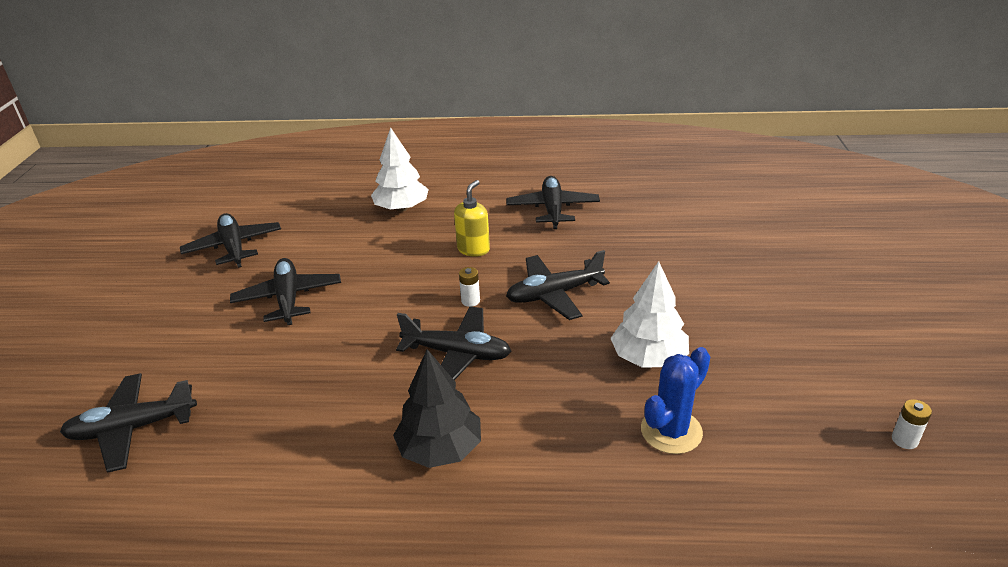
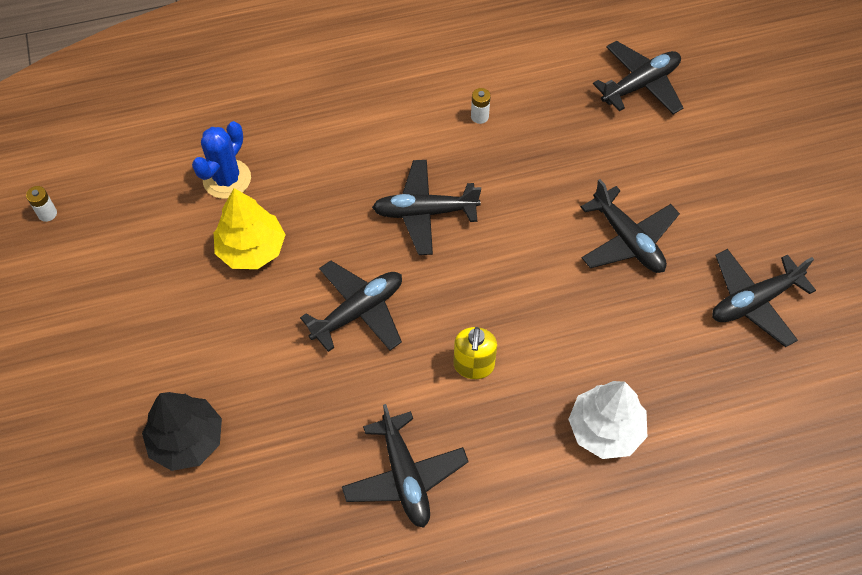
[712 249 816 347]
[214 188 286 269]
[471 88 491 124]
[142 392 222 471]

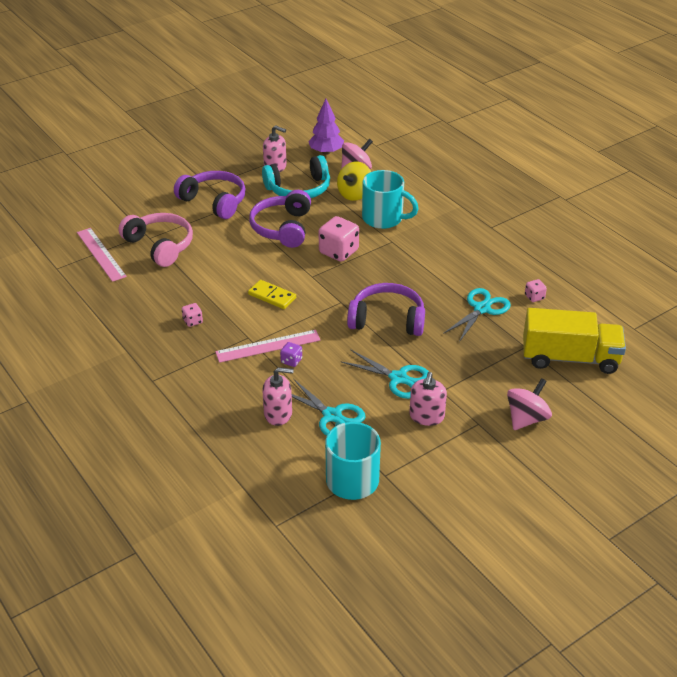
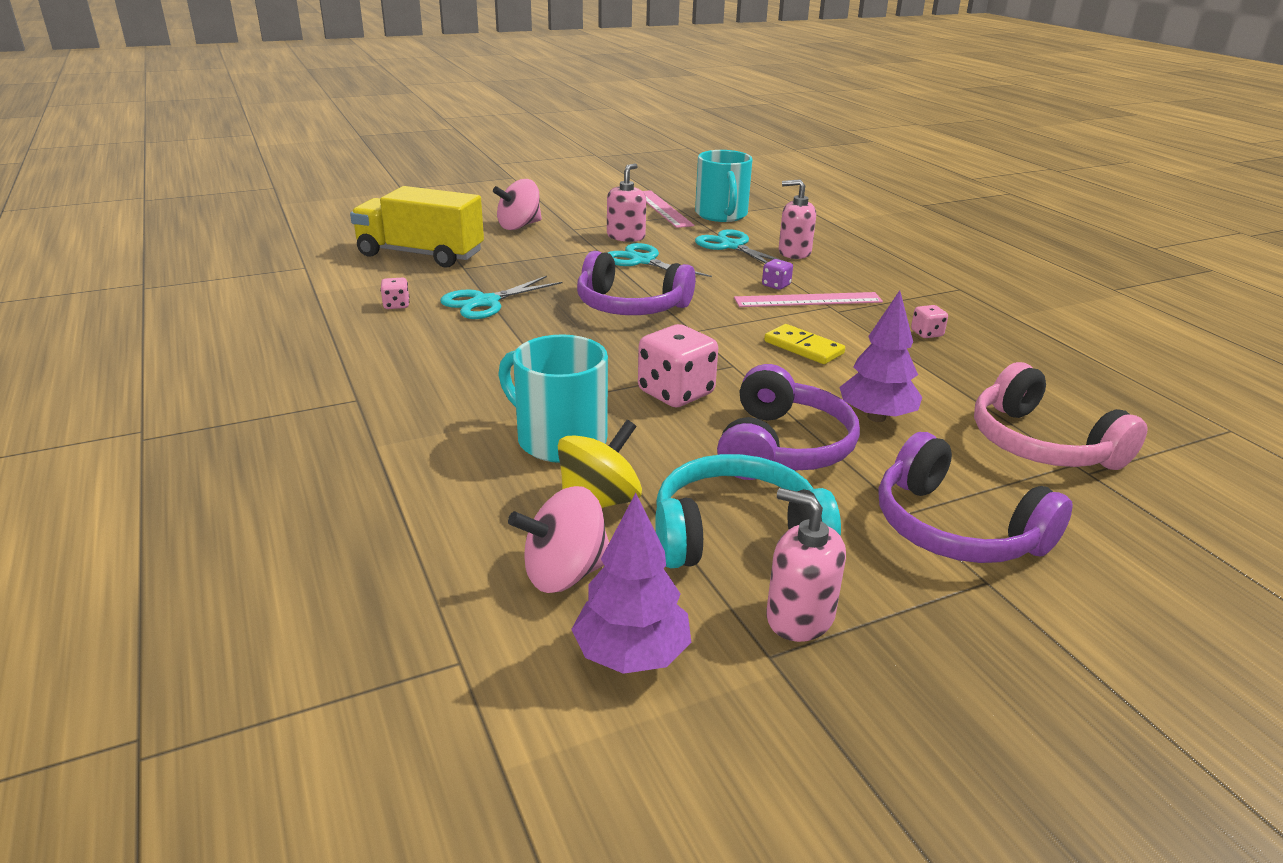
[643 190 694 228]
[840 290 922 422]

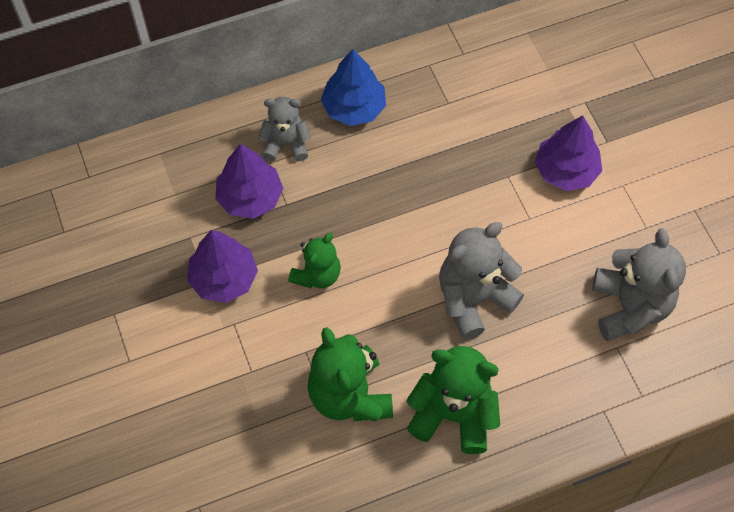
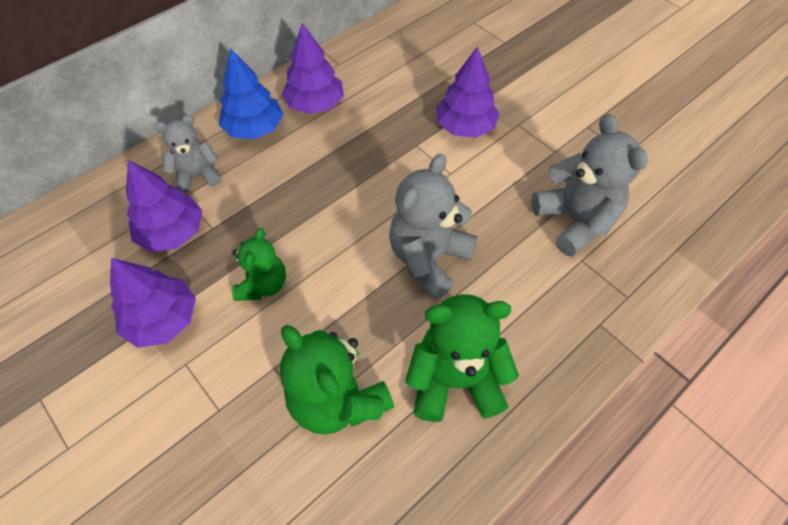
[282 23 344 114]

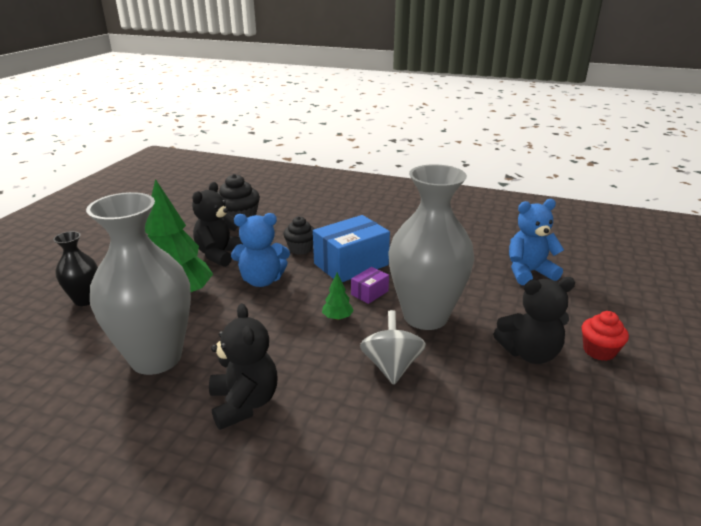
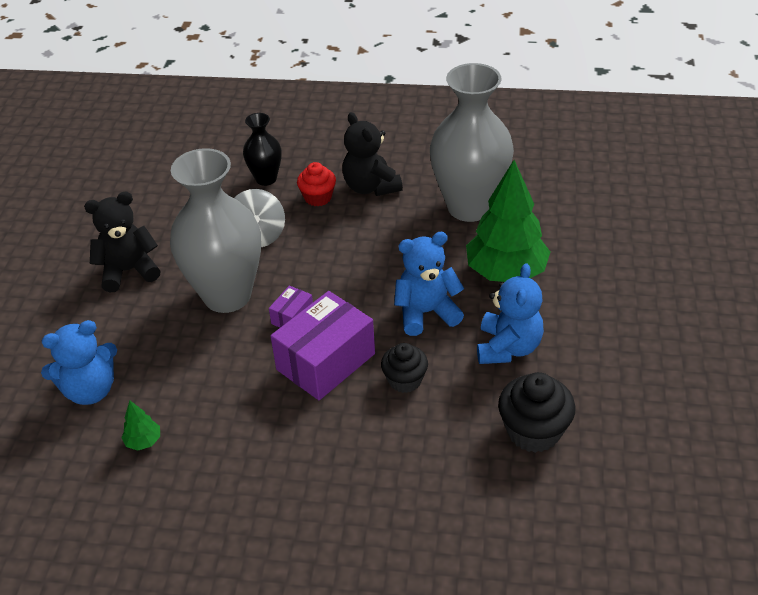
[477 263 544 364]
[271 291 375 400]
[243 113 282 186]
[121 401 160 451]
[297 162 336 206]

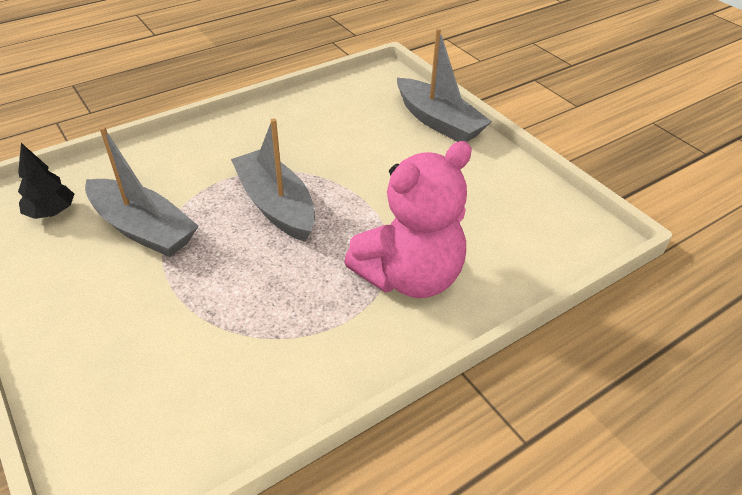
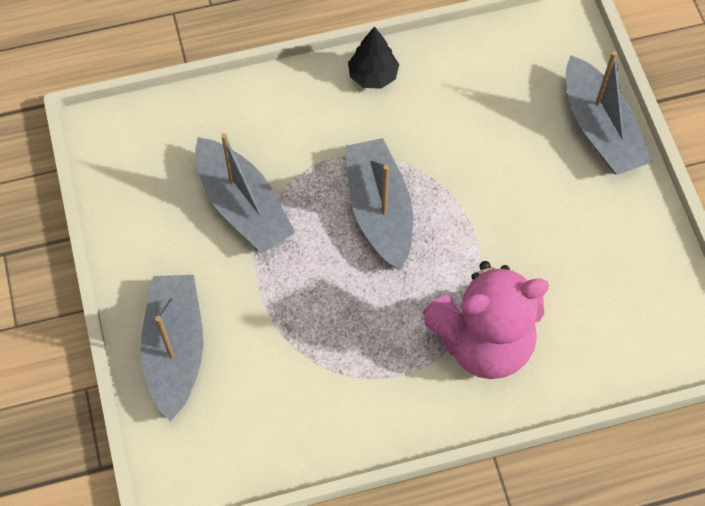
[348 26 399 89]
[141 275 203 422]

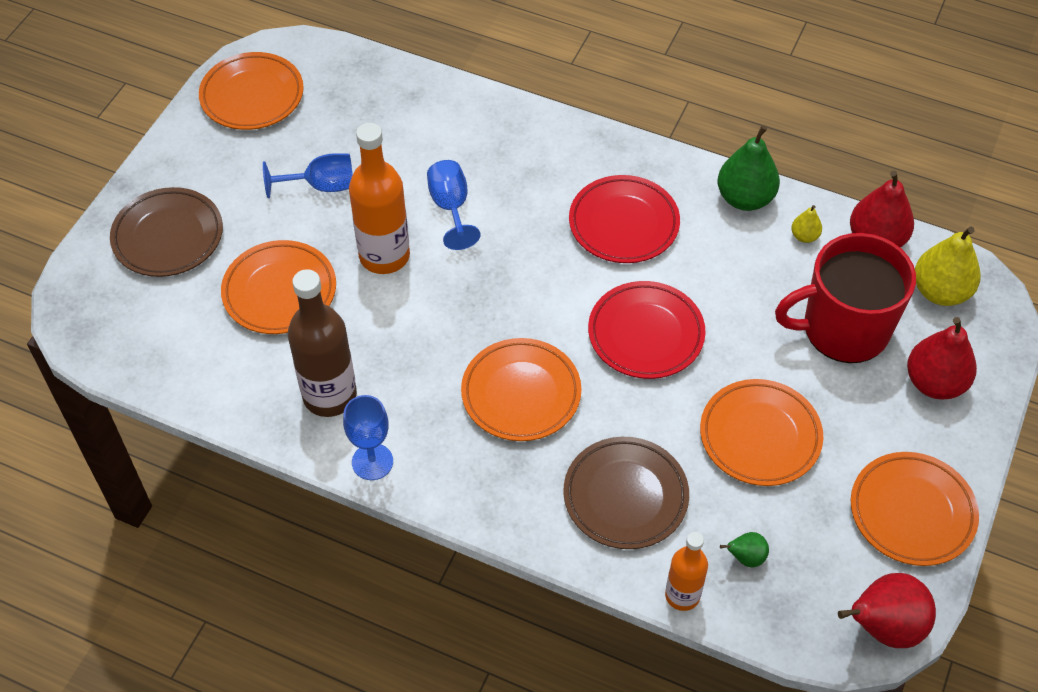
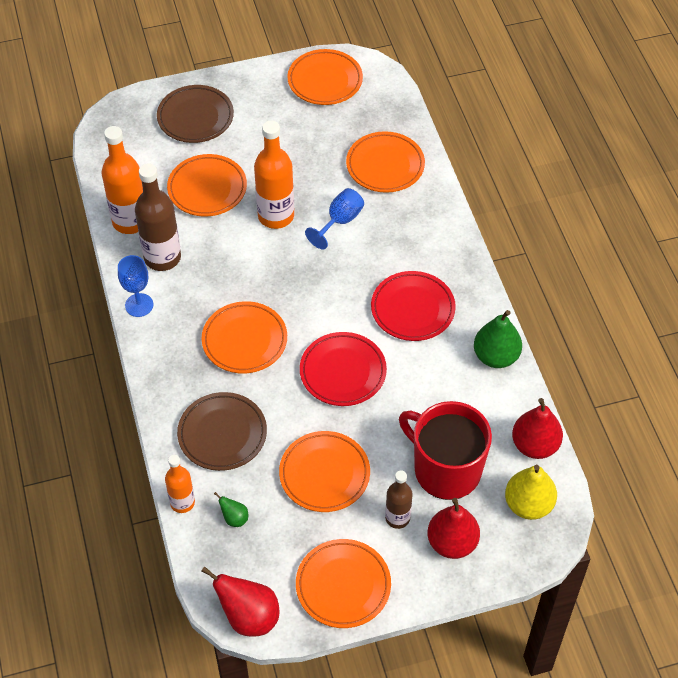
[263 153 353 198] (first image)
[791 205 822 243] (first image)
[102 126 143 234]
[346 131 425 193]
[385 471 413 529]

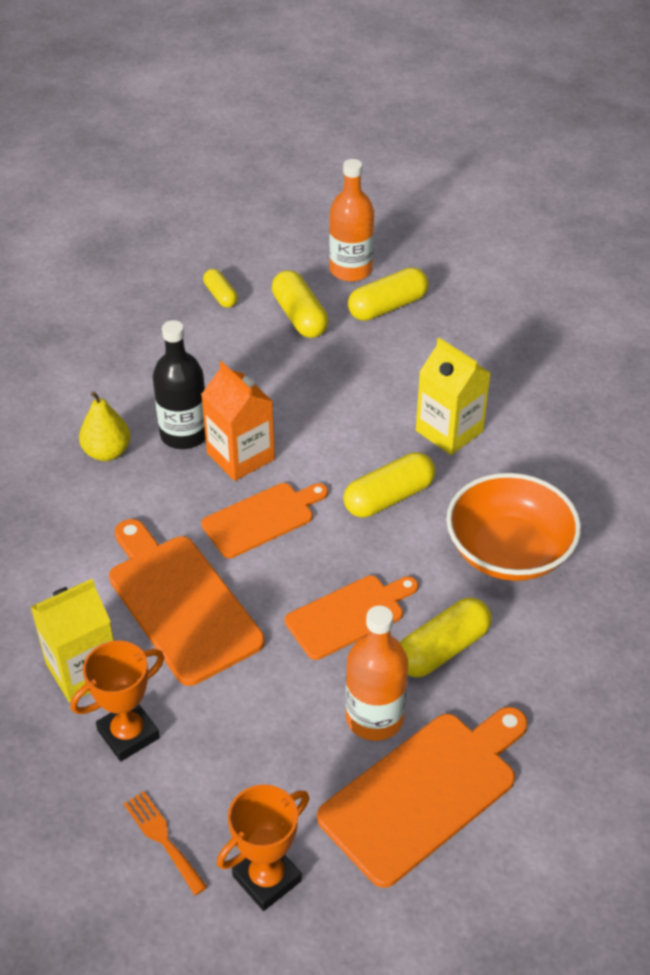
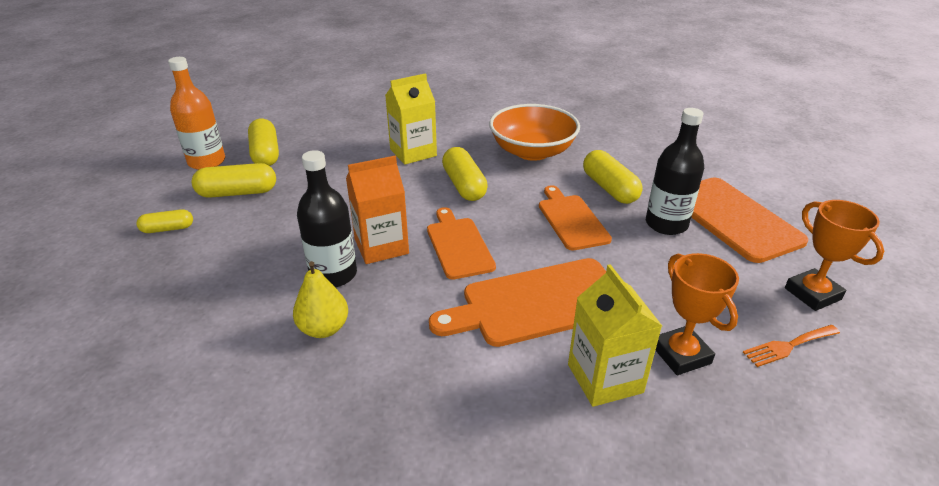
[646 108 704 235]

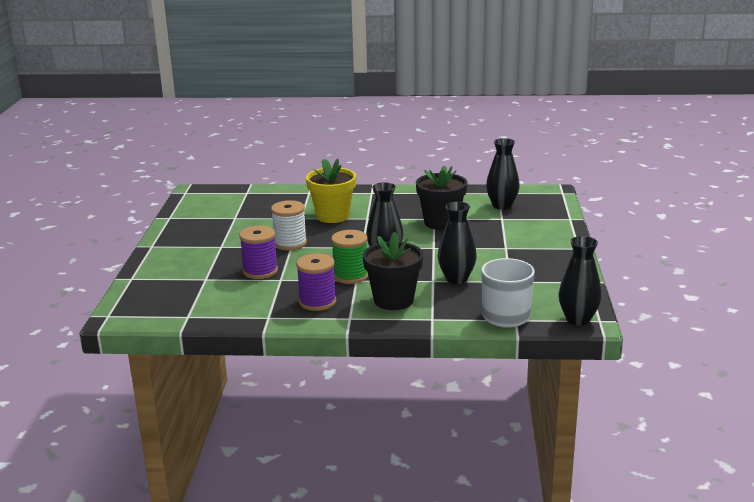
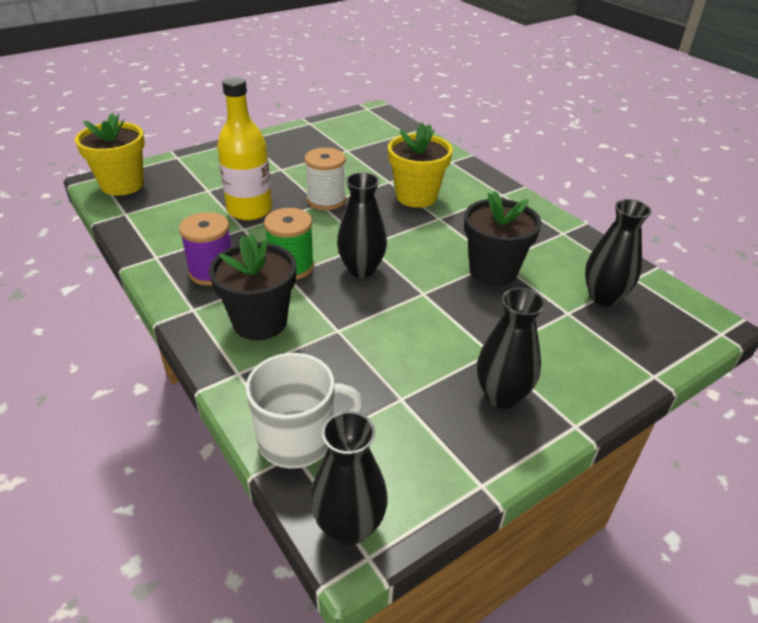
[477 288 545 409]
[217 77 272 220]
[75 113 145 196]

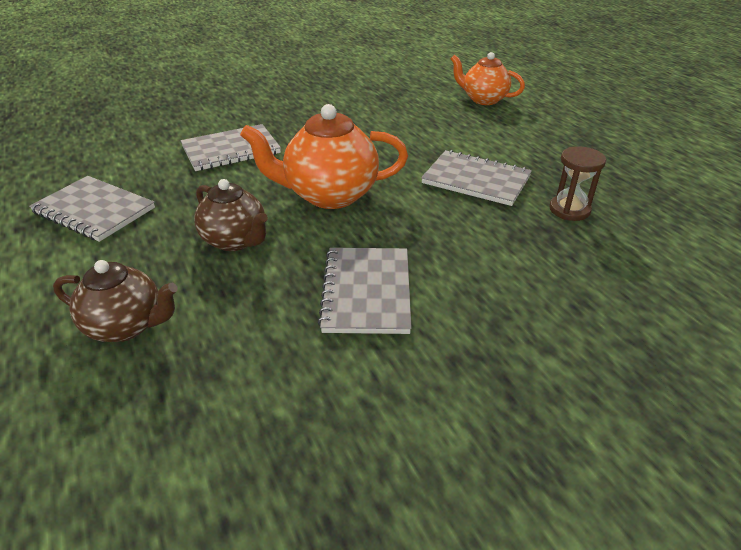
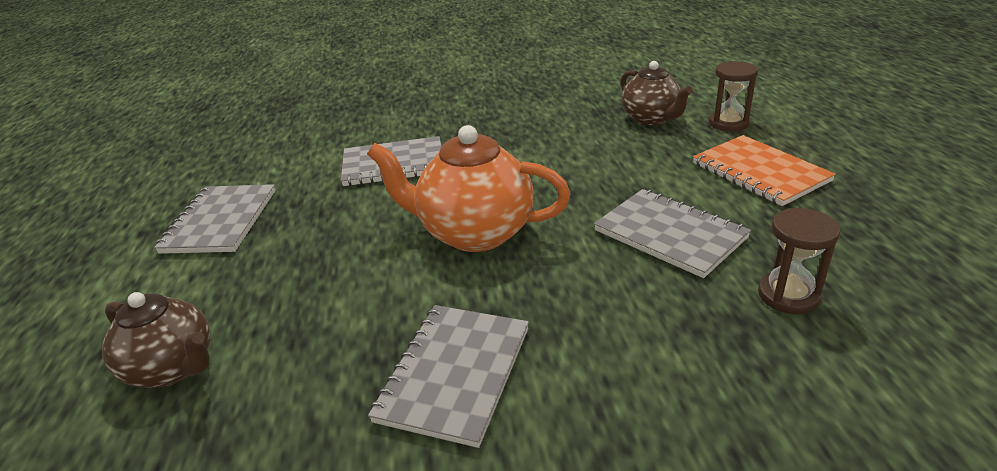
[709 61 758 131]
[154 184 275 254]
[621 61 693 126]
[693 135 836 206]

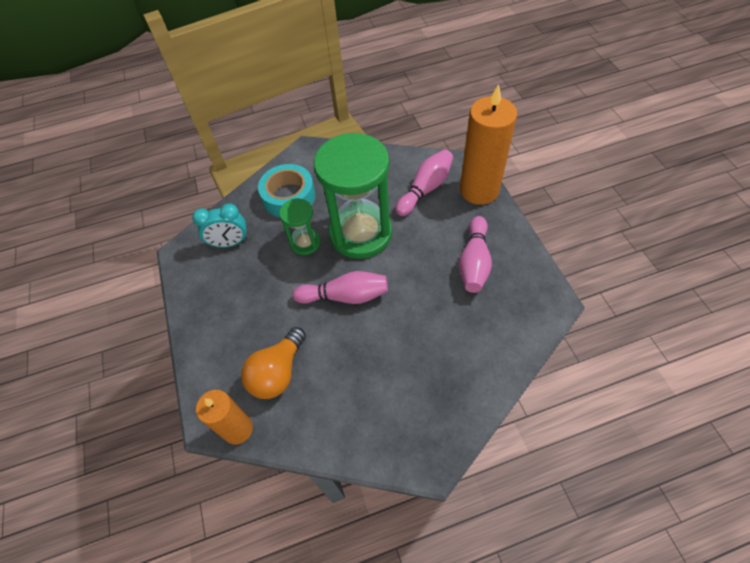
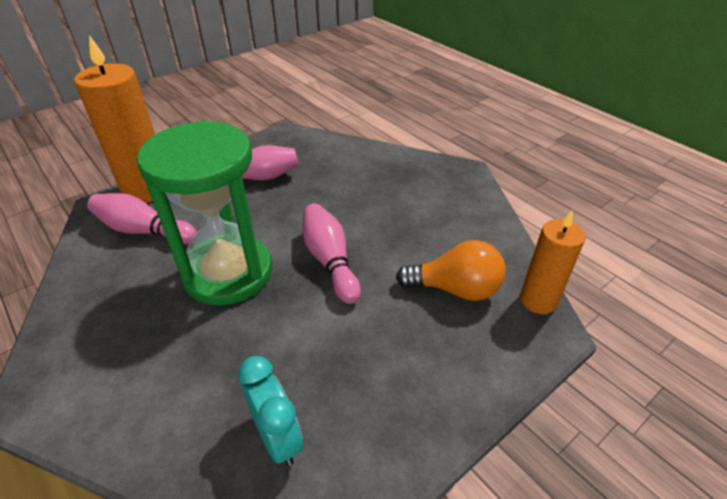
[258 164 316 217] (first image)
[279 198 320 255] (first image)

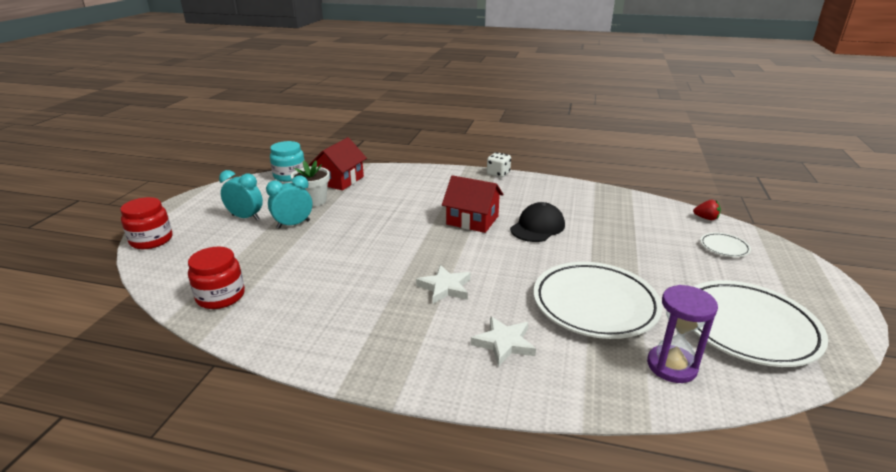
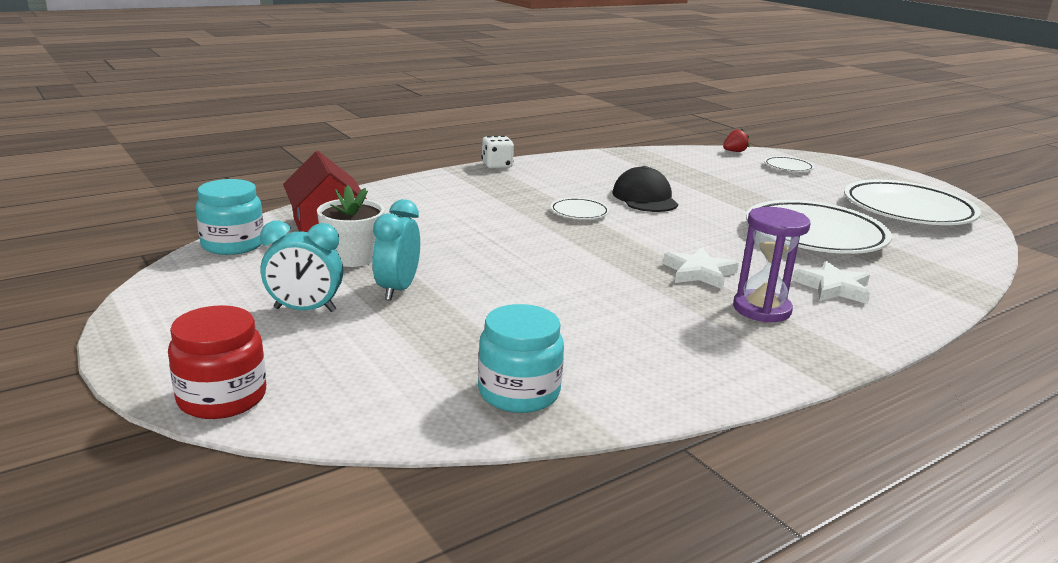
[260 221 343 312]
[550 198 610 219]
[478 304 564 413]
[733 207 811 323]

